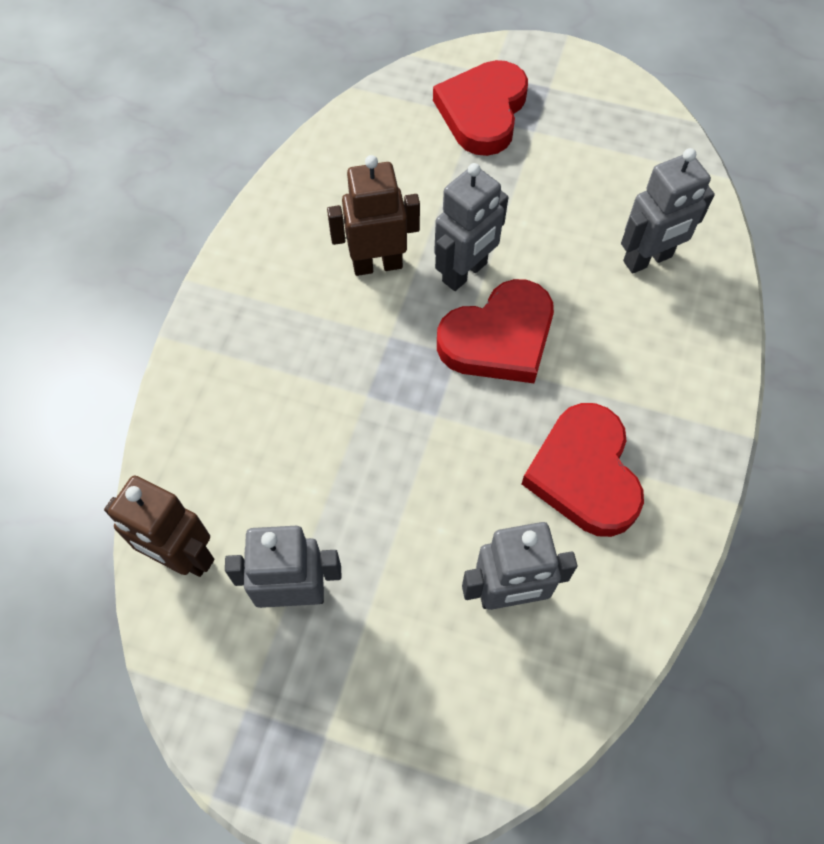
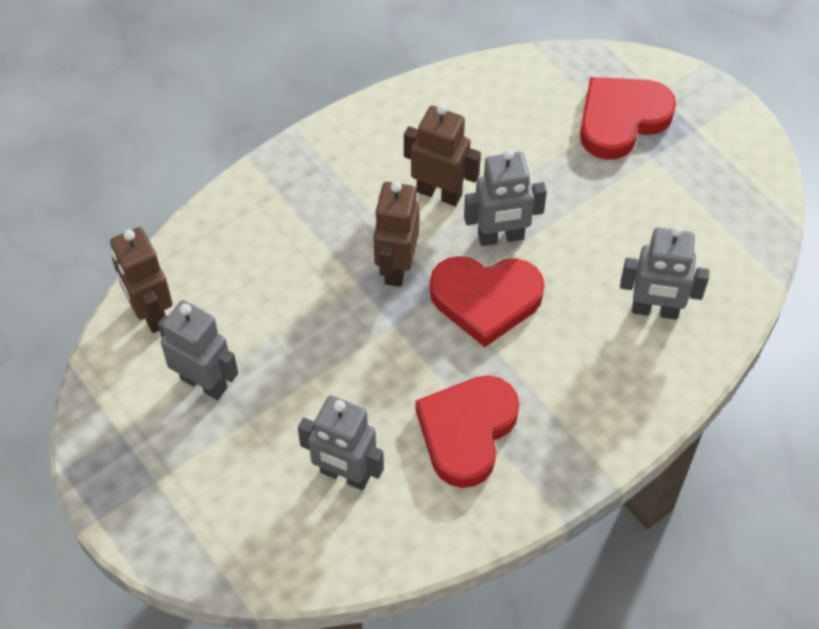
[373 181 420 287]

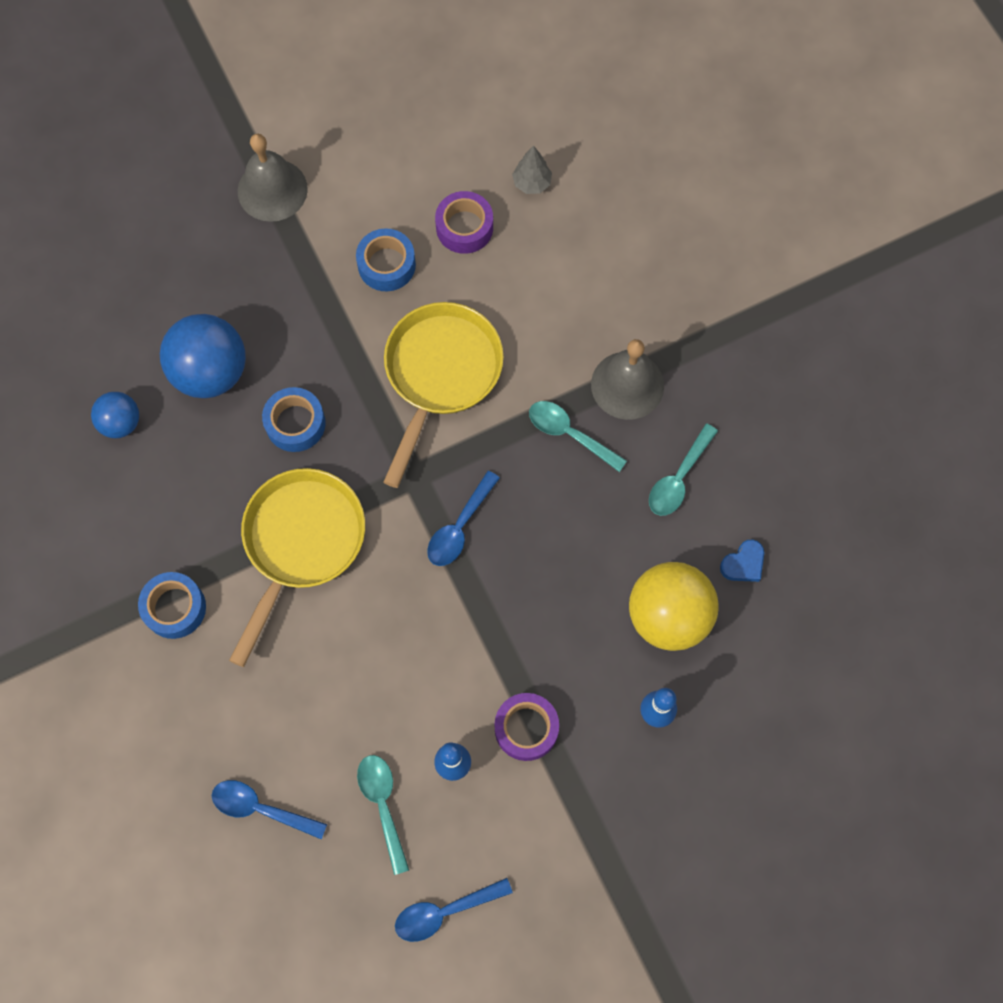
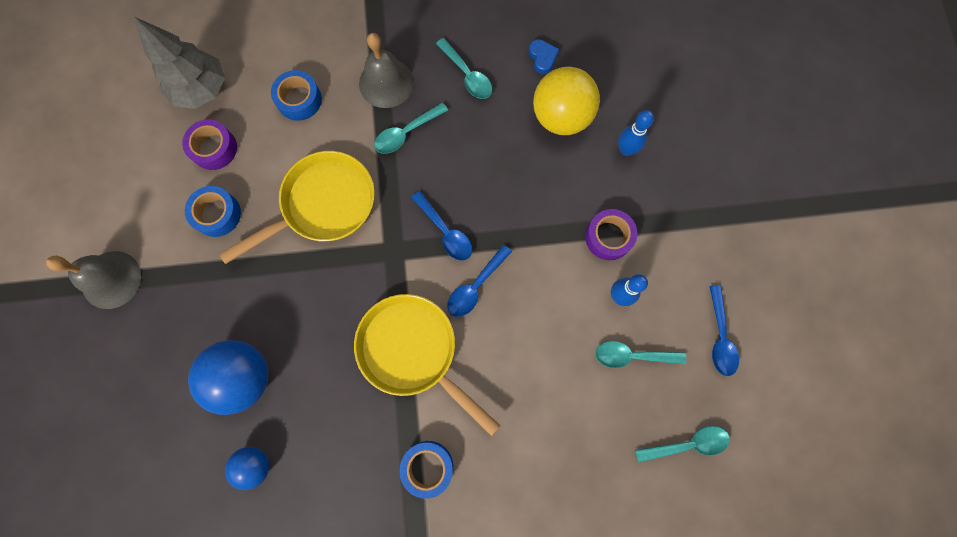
[134 17 225 109]
[219 151 375 264]
[271 70 322 121]
[447 245 512 317]
[635 426 730 463]

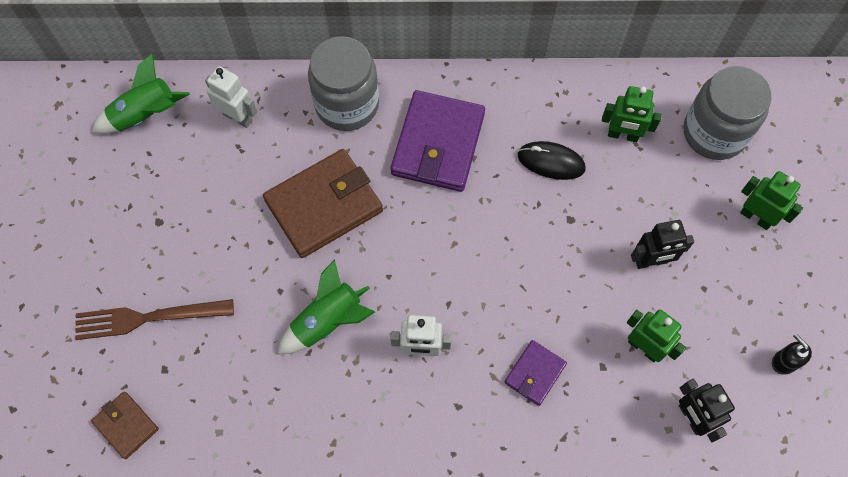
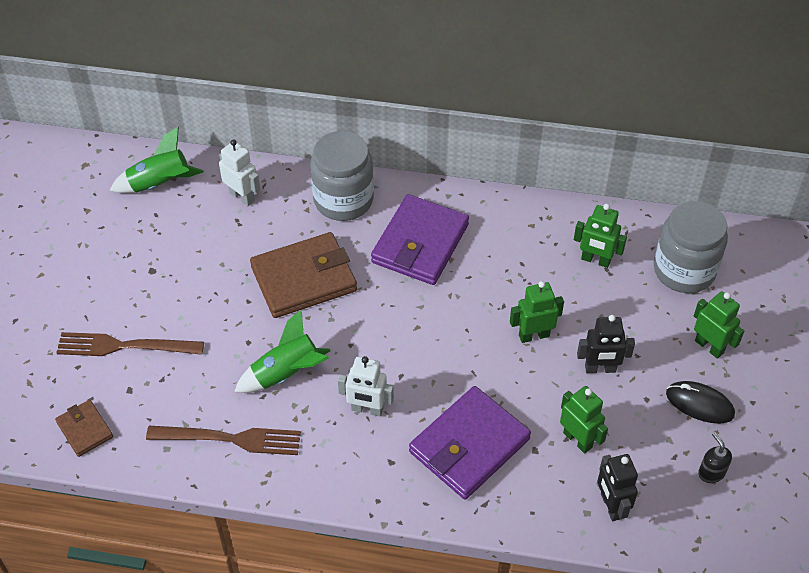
[666 381 735 424]
[409 386 531 499]
[510 281 564 343]
[146 426 301 455]

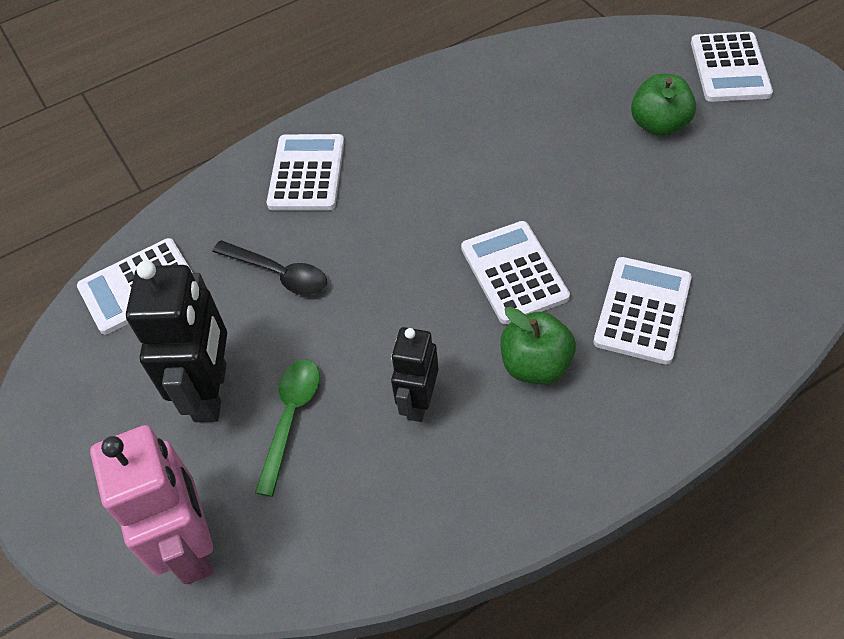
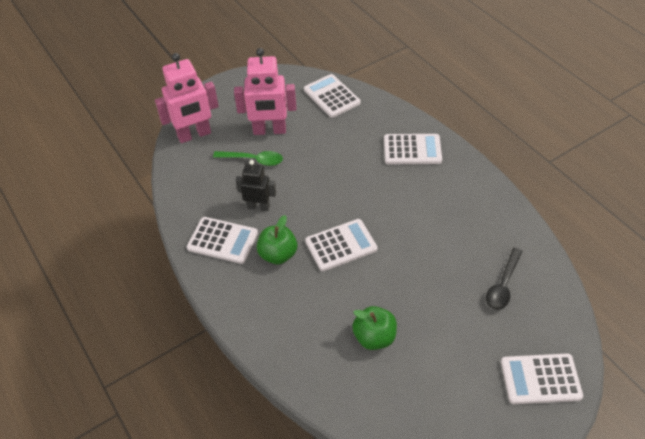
[352 306 397 350]
[486 248 523 310]
[187 217 258 264]
[234 48 296 135]

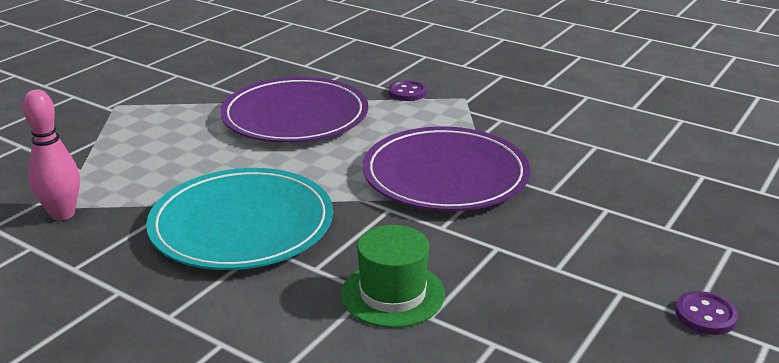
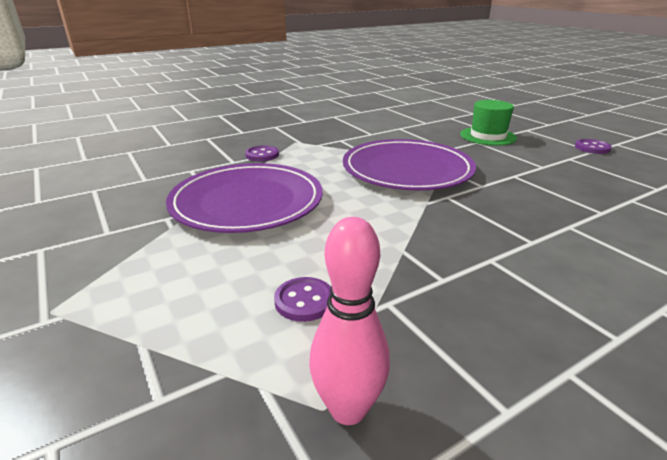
[146 168 333 270] (first image)
[460 100 517 146]
[274 277 331 322]

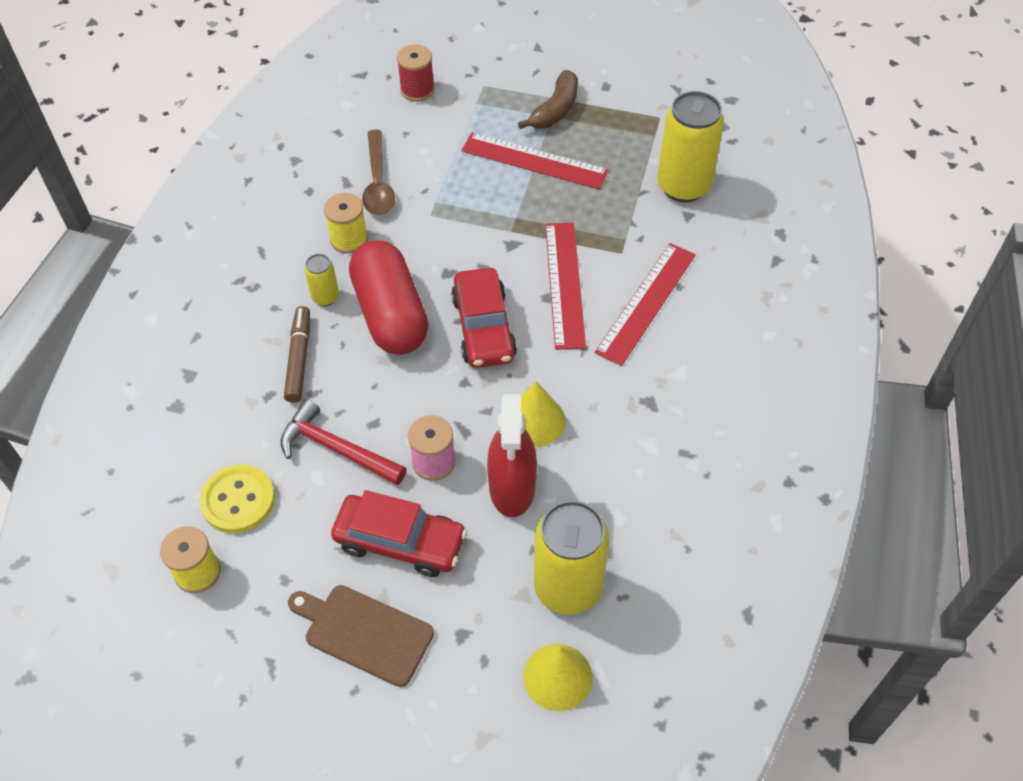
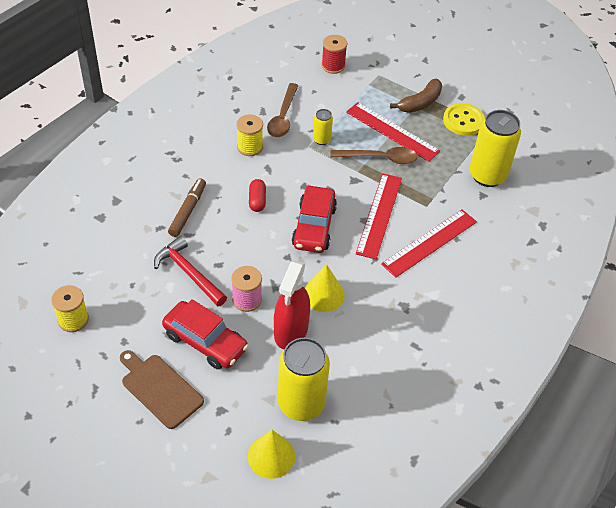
[249 179 266 212]
[313 109 333 145]
[443 103 485 136]
[330 147 418 164]

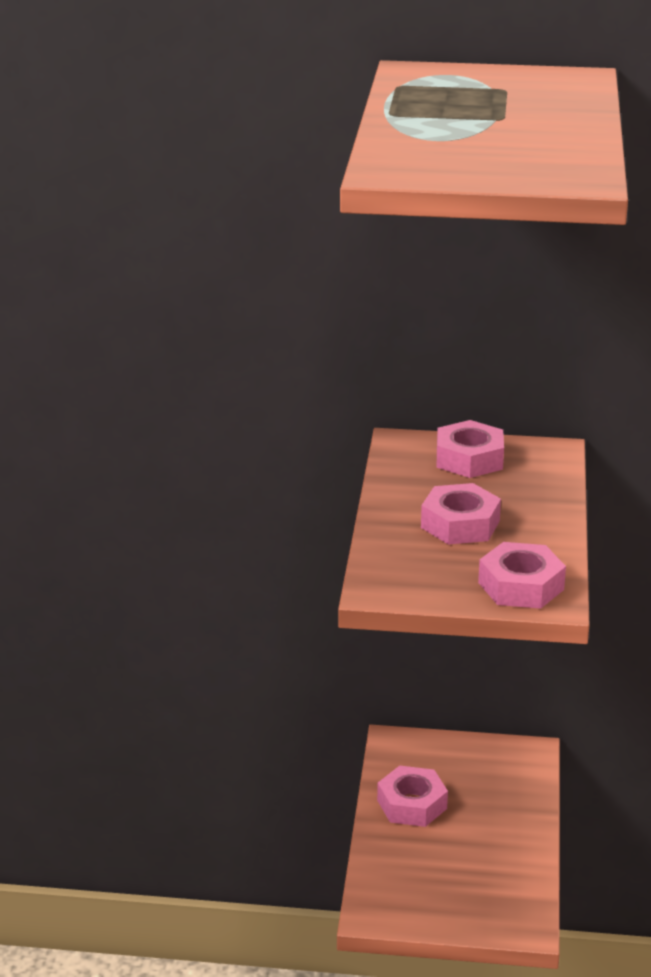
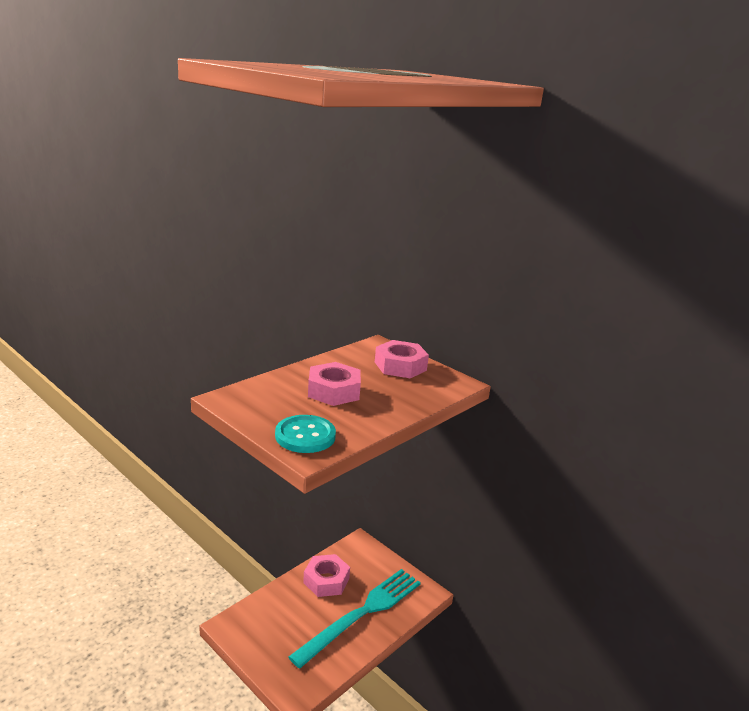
[275 415 336 453]
[288 569 421 669]

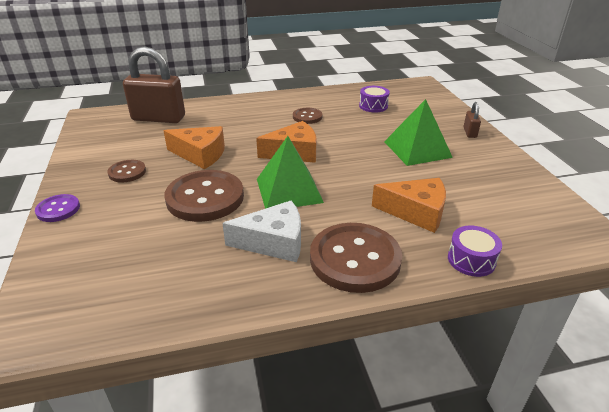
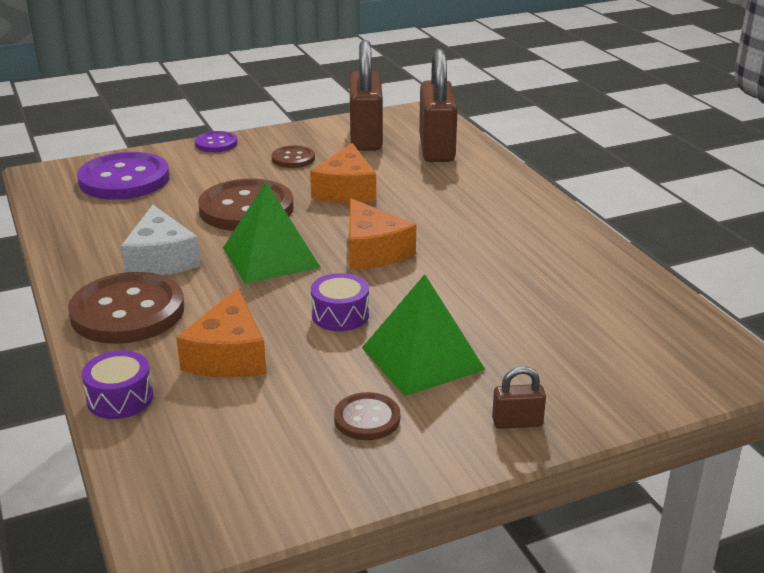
[311 273 369 331]
[334 392 400 440]
[349 40 383 151]
[77 152 169 200]

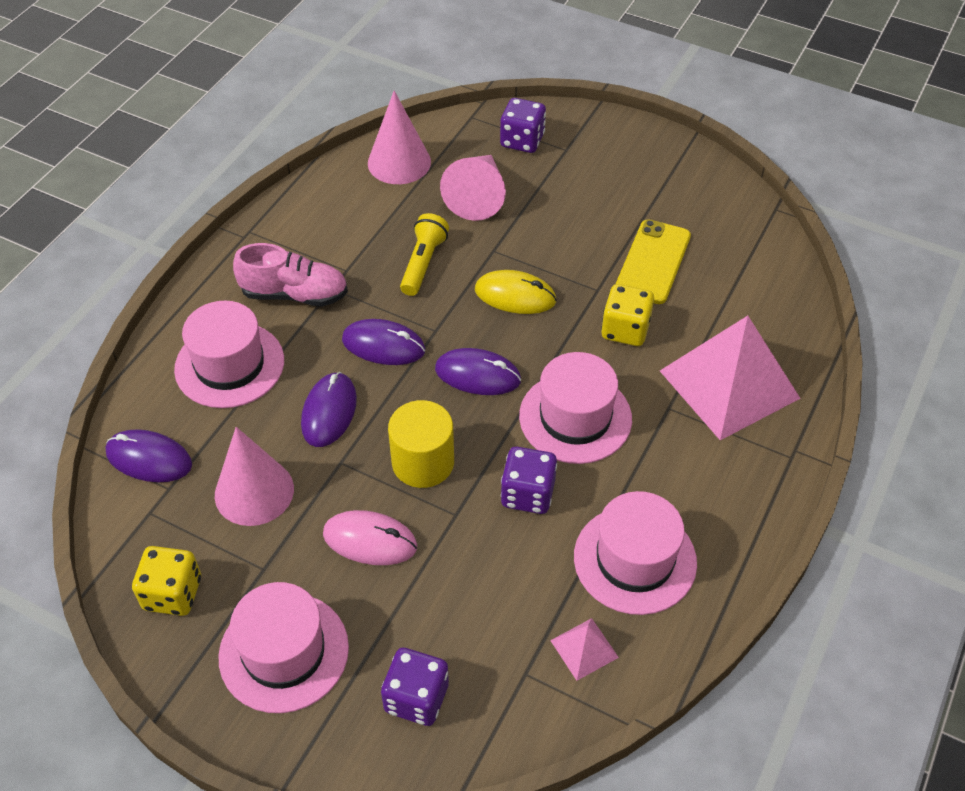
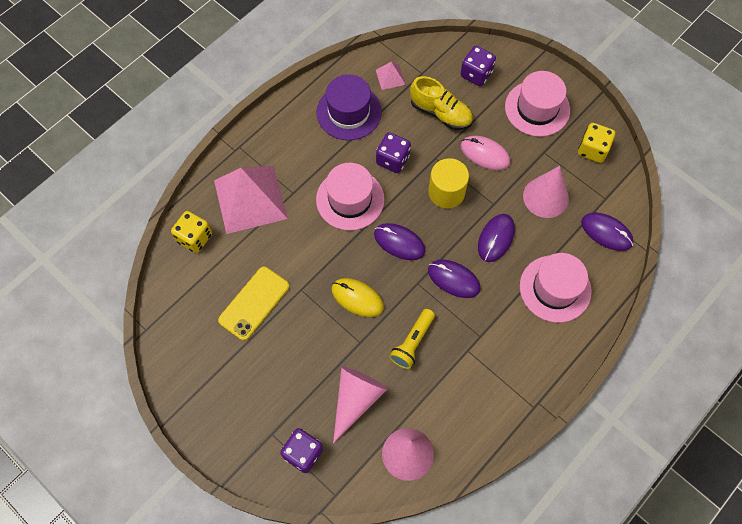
[233 243 348 306] (first image)
[171 211 212 253]
[316 74 382 140]
[410 76 473 130]

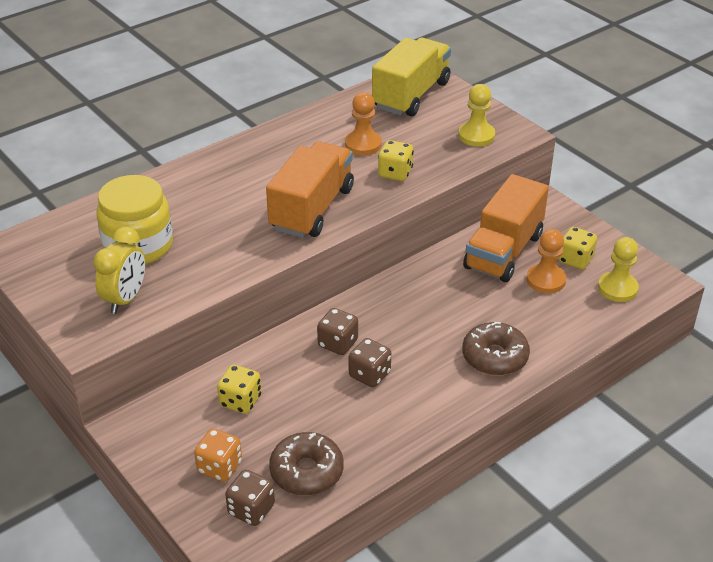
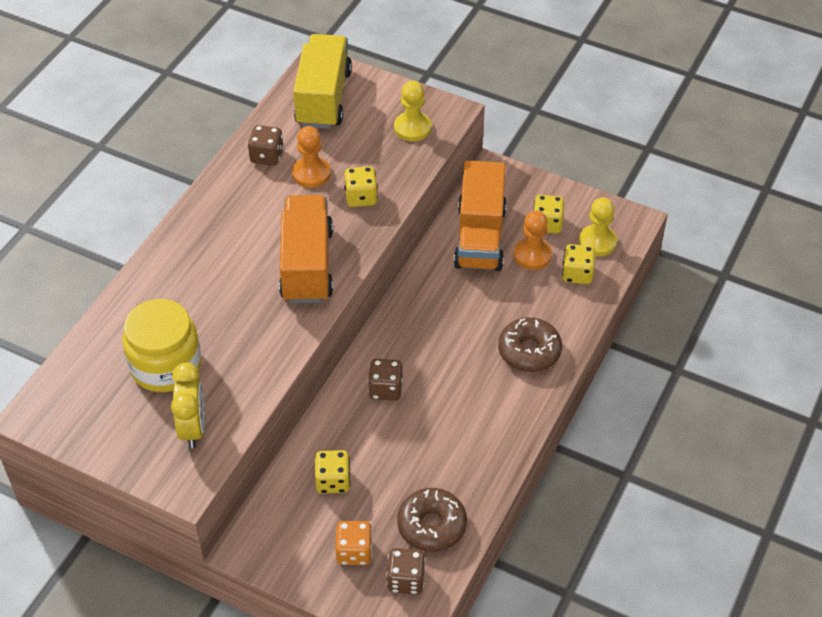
[248 125 284 166]
[562 244 596 284]

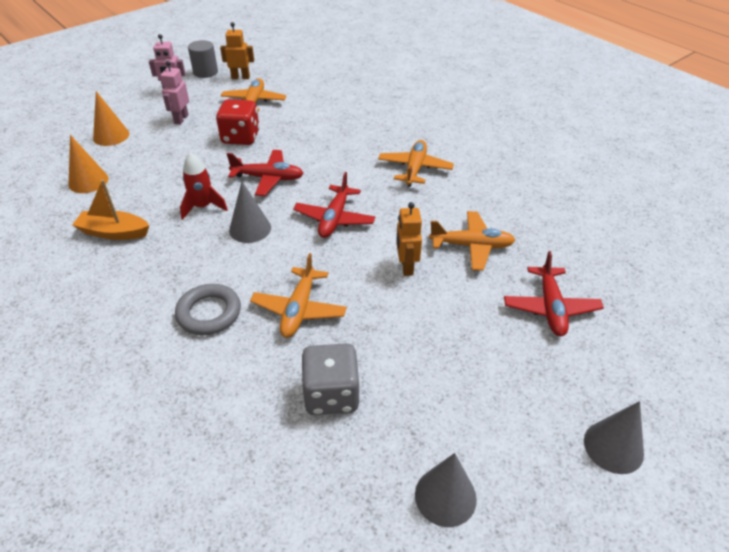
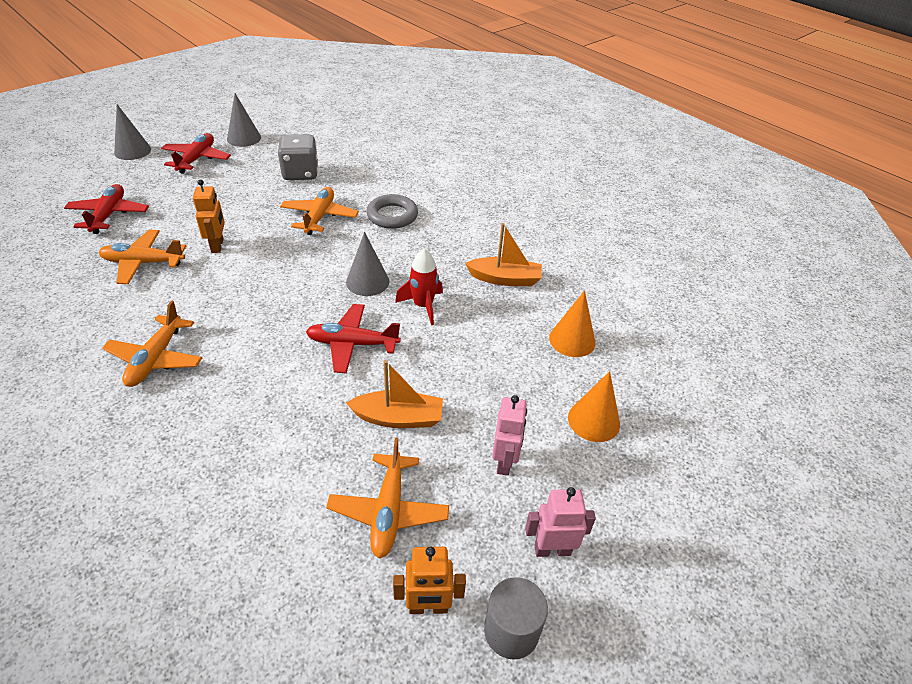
[346 360 443 428]
[161 133 231 174]

